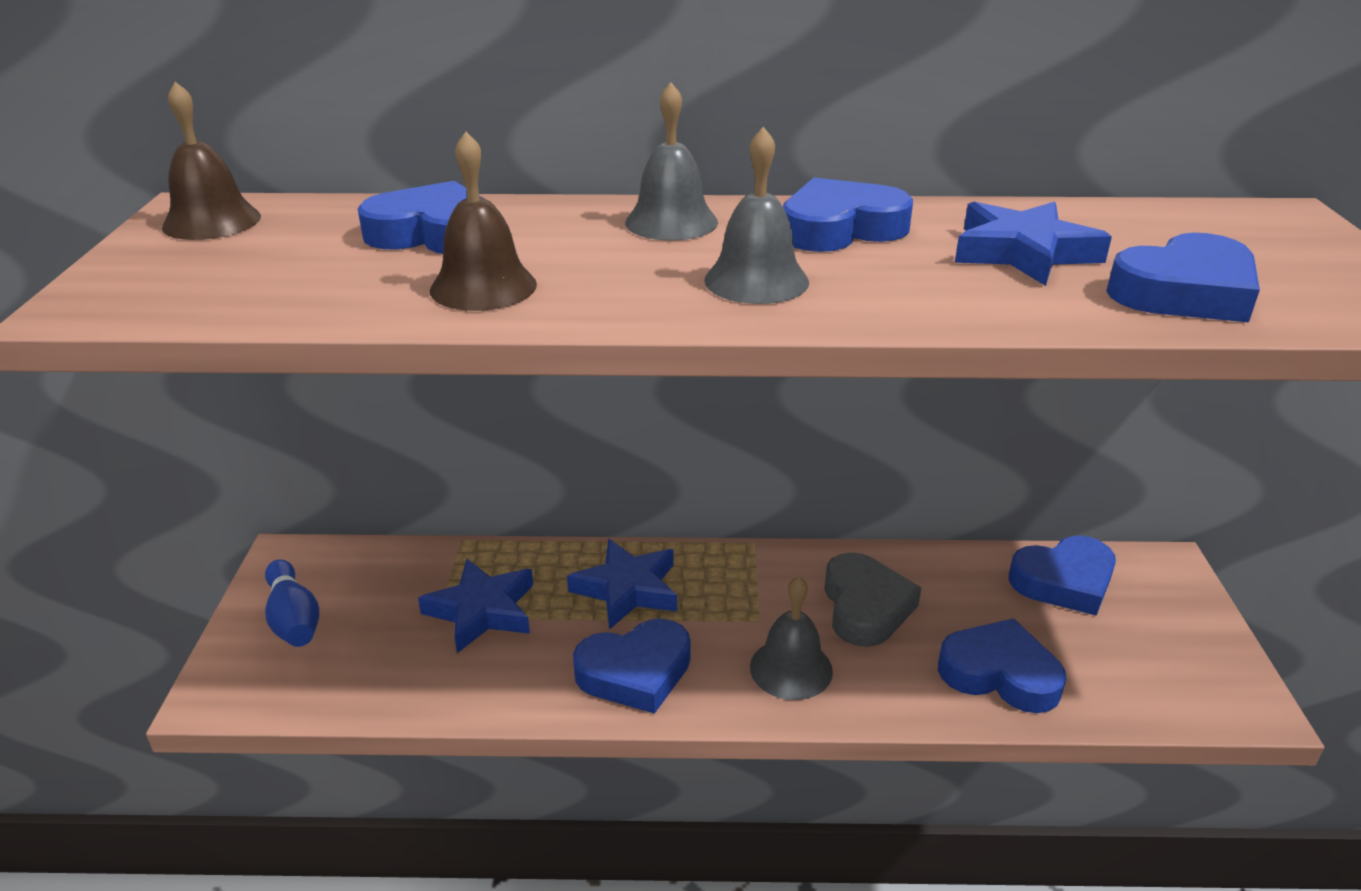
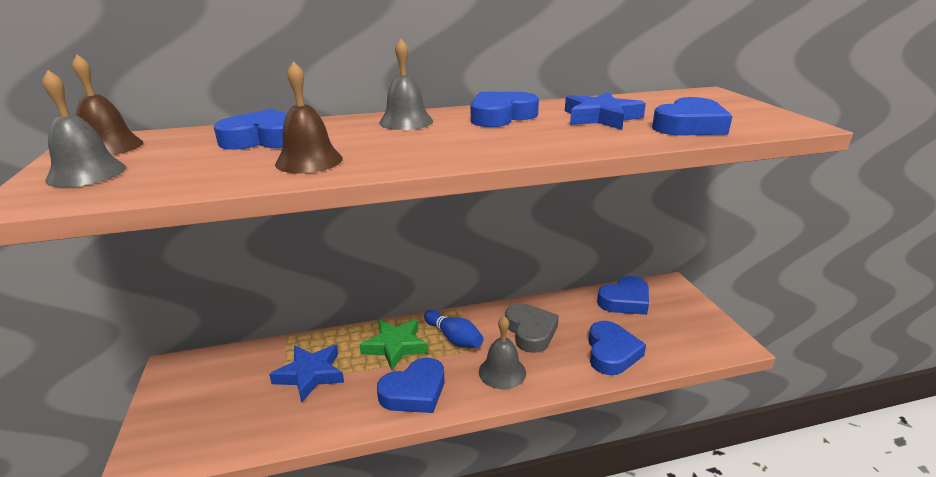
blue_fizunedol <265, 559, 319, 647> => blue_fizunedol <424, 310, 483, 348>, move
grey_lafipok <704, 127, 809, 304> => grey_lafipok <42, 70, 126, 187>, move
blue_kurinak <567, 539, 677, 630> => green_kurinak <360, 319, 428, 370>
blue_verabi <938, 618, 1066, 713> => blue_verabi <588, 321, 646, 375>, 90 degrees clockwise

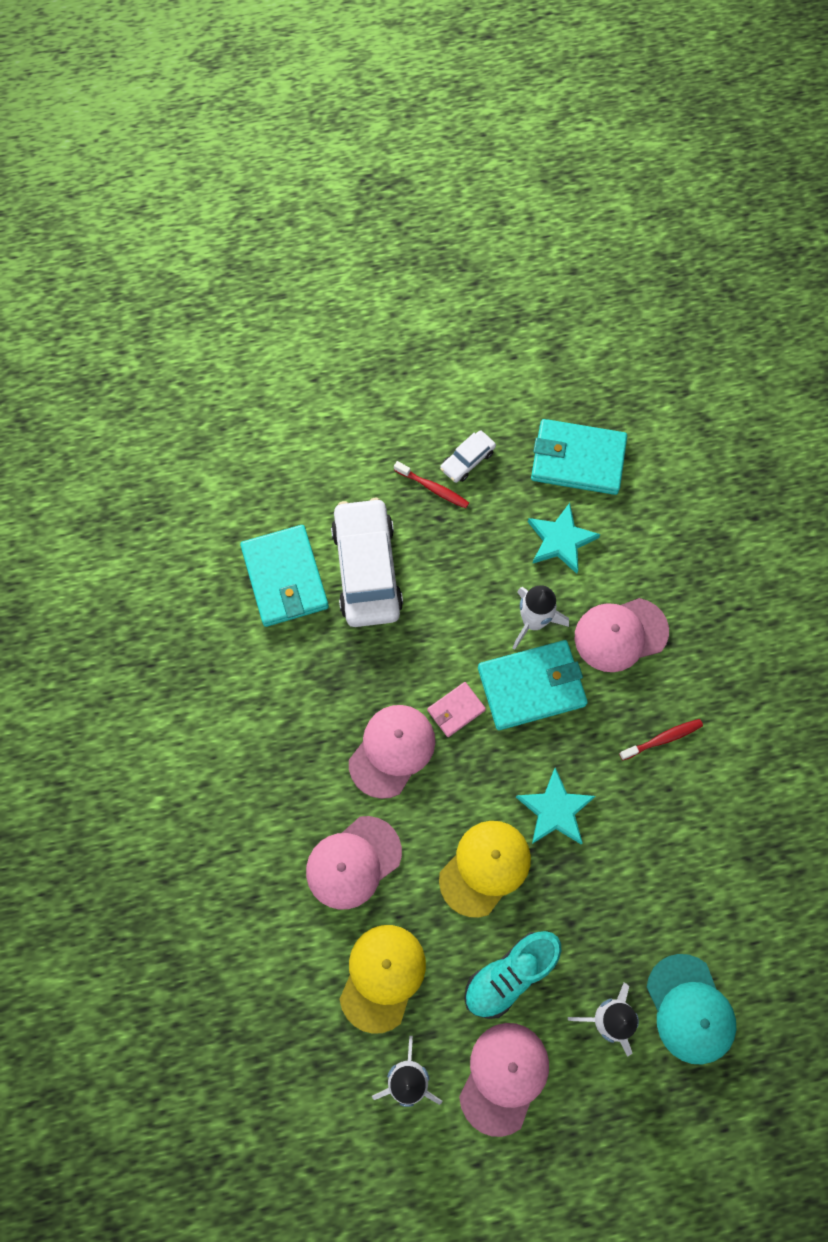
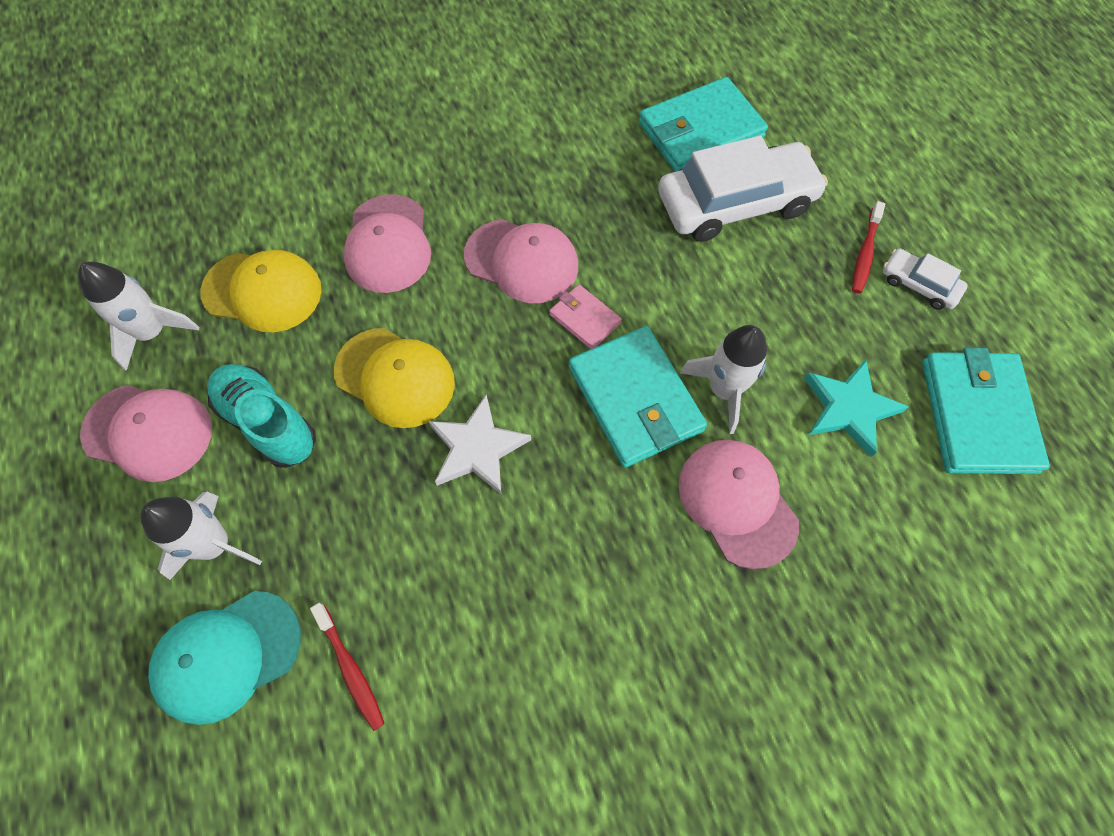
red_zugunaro <619, 719, 703, 760> => red_zugunaro <310, 603, 385, 731>, move
turquoise_kurinak <516, 768, 596, 844> => white_kurinak <429, 395, 531, 494>
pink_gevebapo <306, 816, 402, 910> => pink_gevebapo <343, 194, 431, 293>, 135 degrees counterclockwise

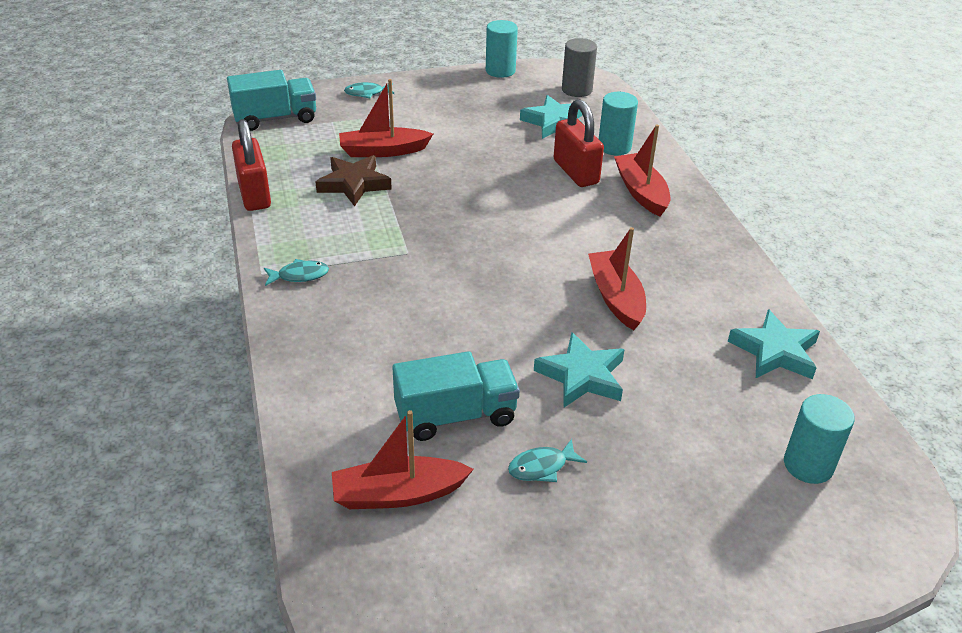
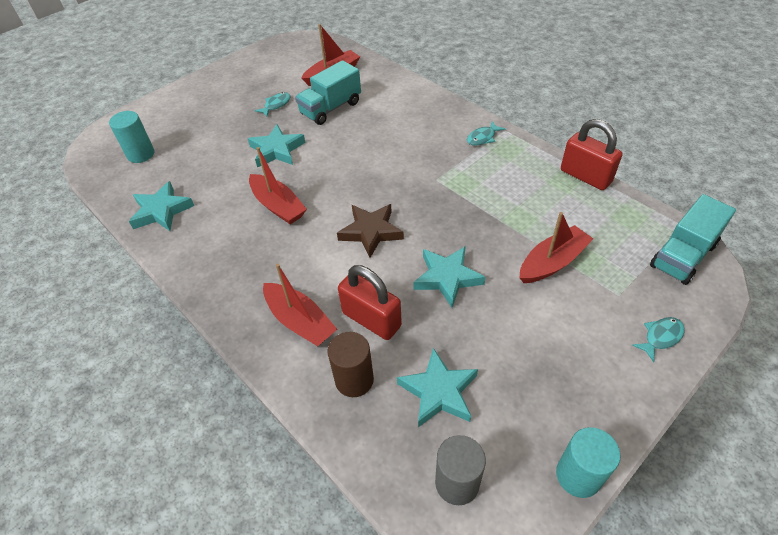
nothing => turquoise_kurinak <413, 246, 485, 308>
brown_kurinak <316, 155, 392, 206> => brown_kurinak <337, 204, 404, 258>, move
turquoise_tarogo <599, 92, 638, 155> => brown_tarogo <328, 332, 374, 397>

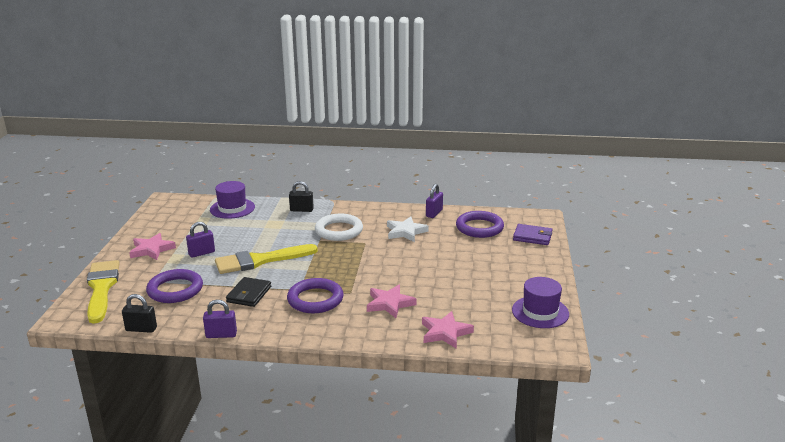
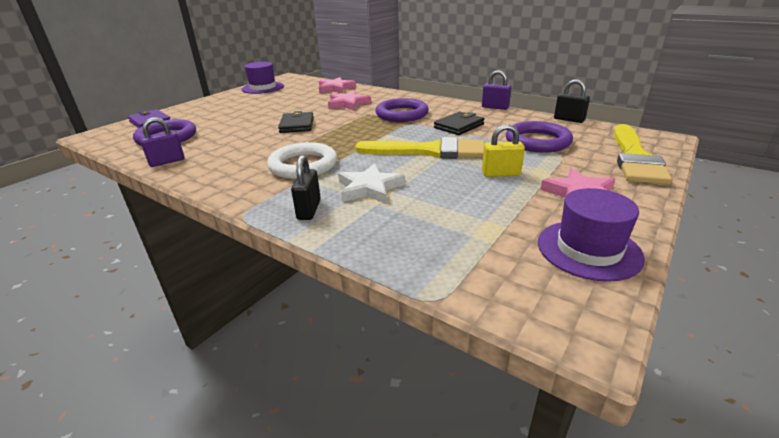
nothing => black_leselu <278, 111, 314, 133>
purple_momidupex <210, 181, 255, 219> => purple_momidupex <538, 188, 645, 282>, move
white_kurinak <387, 217, 429, 242> => white_kurinak <338, 163, 405, 204>, move
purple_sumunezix <186, 222, 215, 258> => yellow_sumunezix <482, 124, 525, 177>
black_sumunezix <289, 181, 314, 212> => black_sumunezix <291, 155, 321, 220>, 60 degrees clockwise

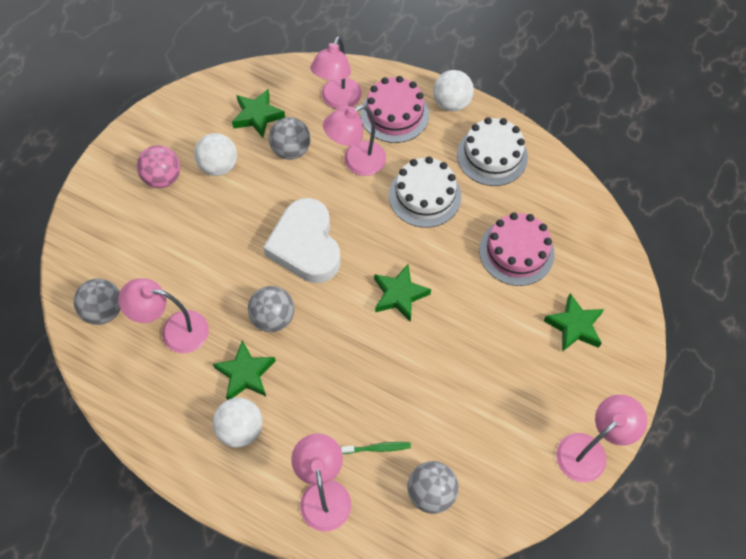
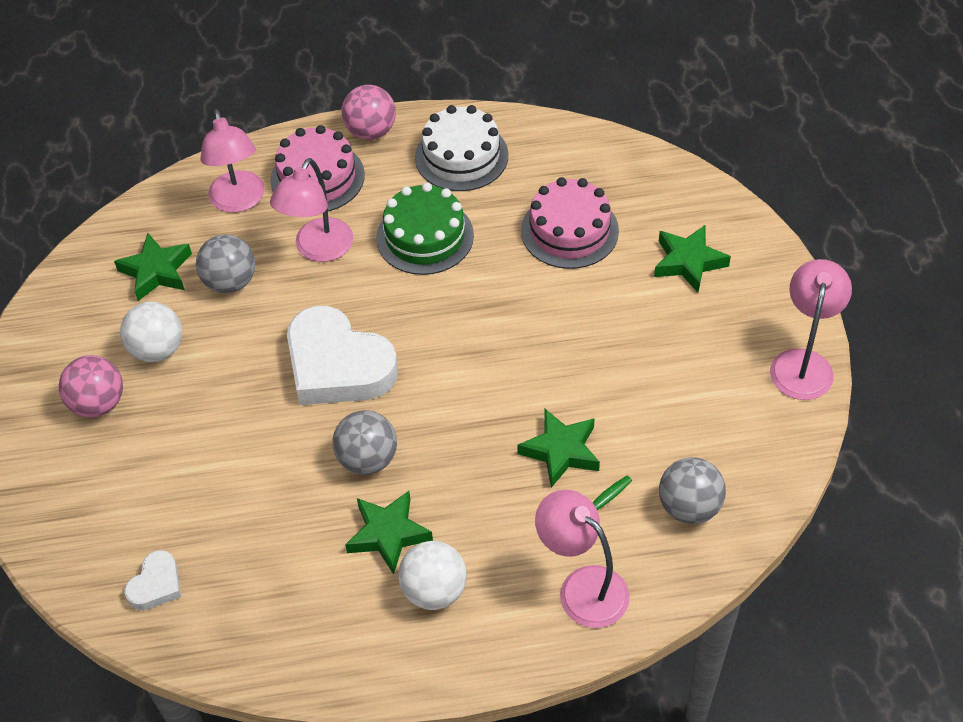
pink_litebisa <118, 278, 209, 353> => nothing
green_kurinak <374, 264, 431, 322> => green_kurinak <517, 409, 600, 488>, move
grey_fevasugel <74, 278, 121, 325> => white_verabi <124, 550, 181, 610>
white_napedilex <389, 156, 461, 228> => green_napedilex <376, 183, 474, 275>
white_fevasugel <433, 70, 474, 111> => pink_fevasugel <342, 85, 396, 140>

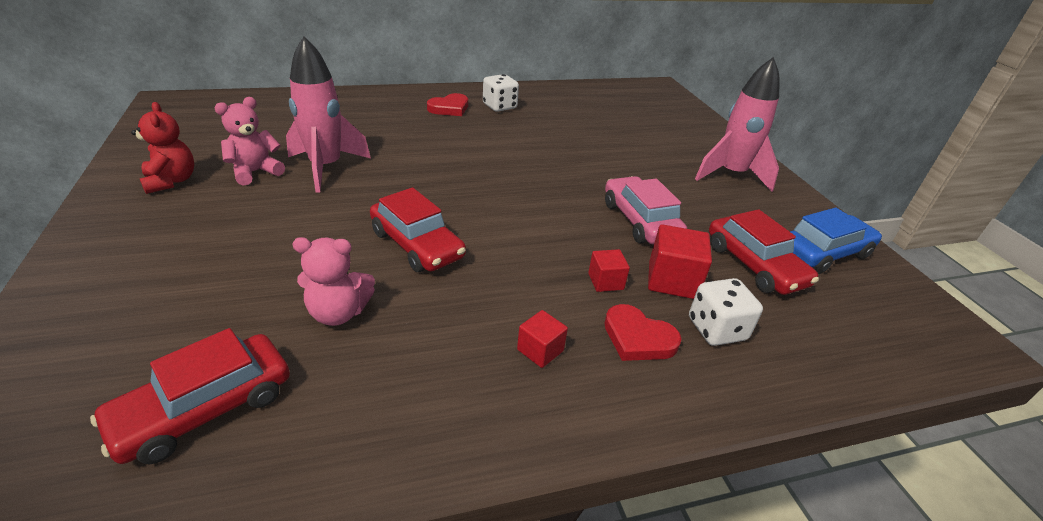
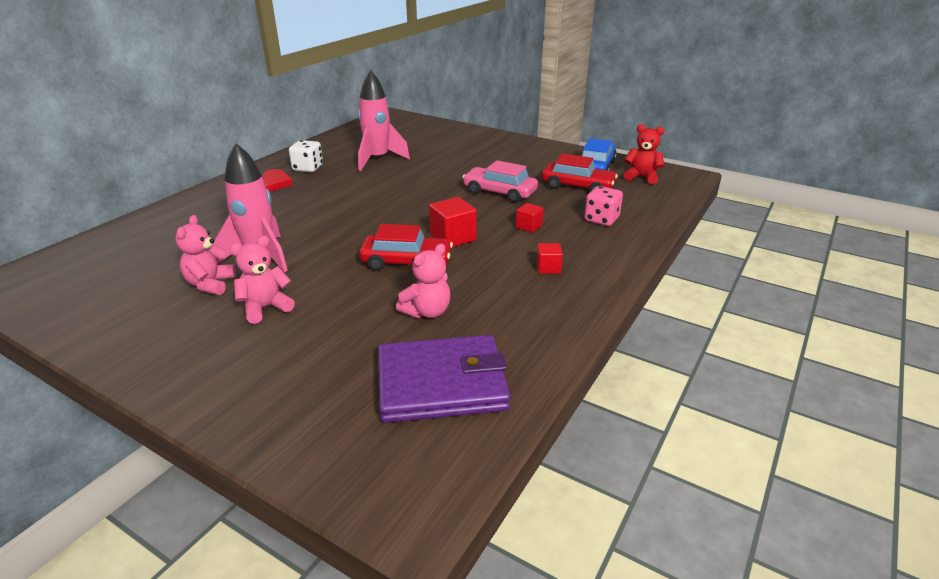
red_verabi <605, 304, 681, 361> => nothing
nothing => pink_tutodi <230, 236, 295, 324>
red_tutodi <131, 102, 194, 194> => red_tutodi <624, 124, 664, 184>, move
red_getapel <648, 224, 712, 299> => red_getapel <429, 197, 477, 247>, move
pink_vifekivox <695, 57, 780, 192> => pink_vifekivox <358, 70, 410, 171>, move
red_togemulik <90, 328, 290, 464> => purple_leselu <378, 335, 510, 423>
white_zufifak <689, 278, 763, 346> => pink_zufifak <584, 186, 623, 226>

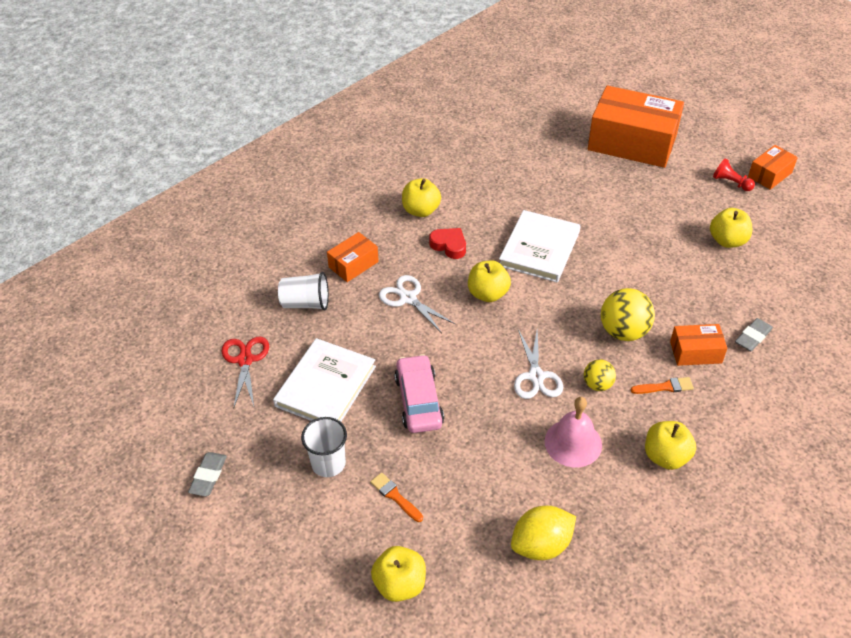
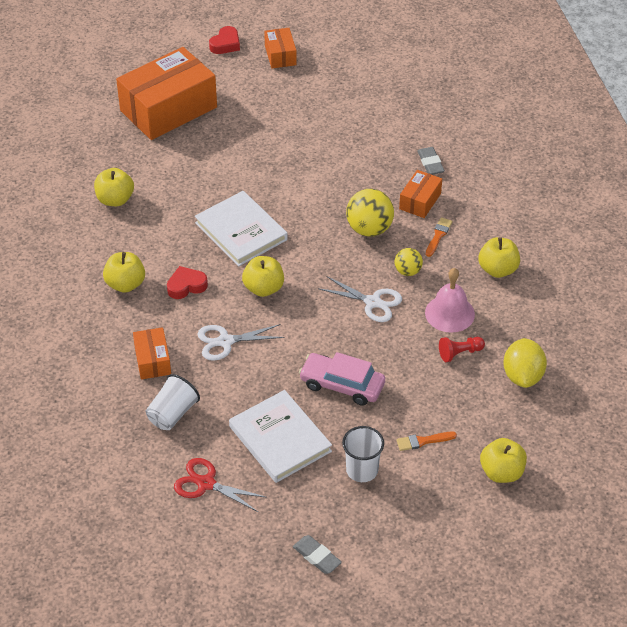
nothing => red_verabi <209, 26, 240, 54>
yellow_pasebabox <710, 208, 752, 248> => yellow_pasebabox <94, 168, 134, 206>, move
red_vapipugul <713, 158, 755, 191> => red_vapipugul <439, 337, 485, 362>, move

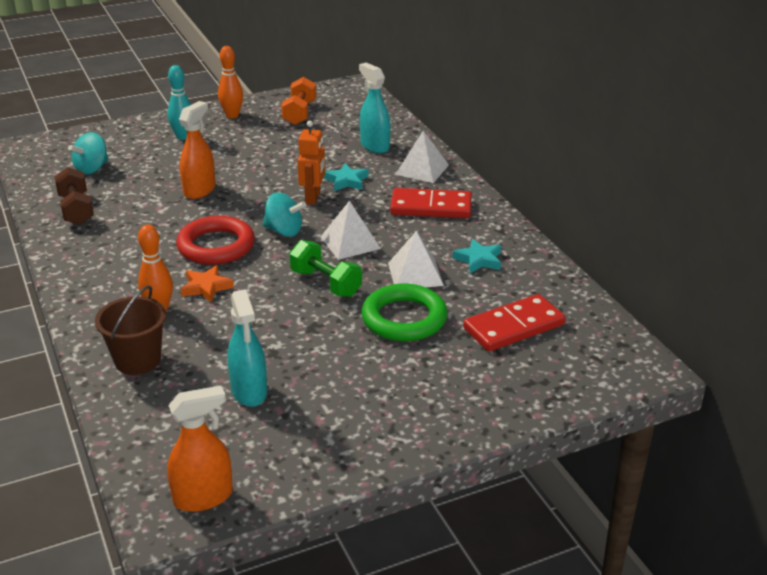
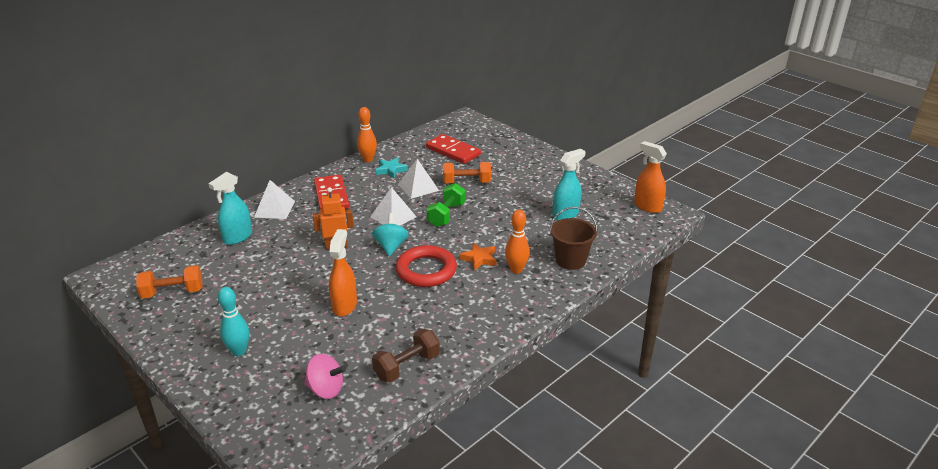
turquoise_kurinak <324, 163, 369, 191> => nothing
orange_fizunedol <218, 46, 243, 119> => orange_fizunedol <357, 107, 377, 162>, move
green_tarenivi <361, 284, 447, 341> => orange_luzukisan <443, 162, 491, 183>
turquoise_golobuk <68, 132, 109, 175> => pink_golobuk <304, 354, 346, 399>
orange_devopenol <179, 101, 216, 199> => orange_devopenol <329, 229, 357, 316>, 90 degrees clockwise

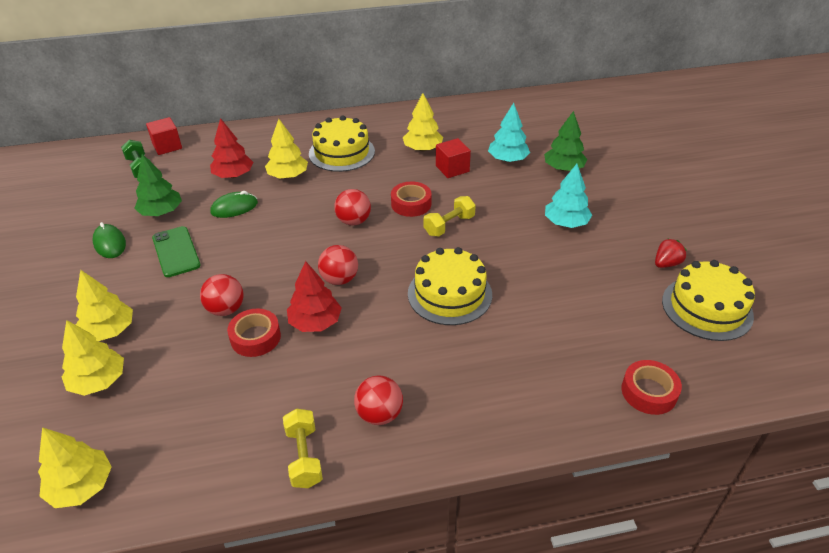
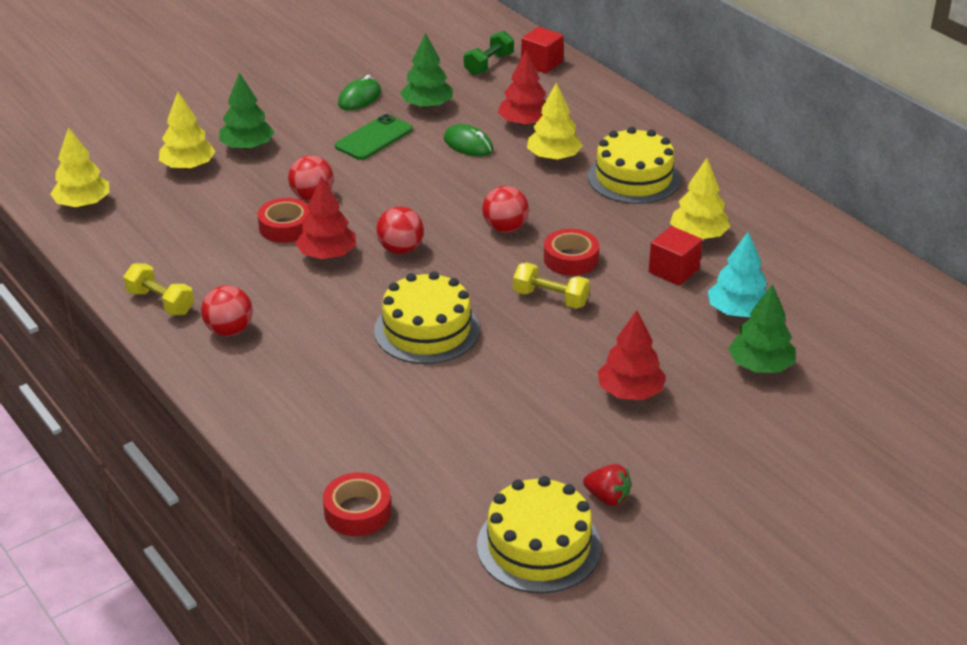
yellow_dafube <76, 270, 133, 341> => green_dafube <219, 72, 274, 150>
turquoise_dafube <545, 164, 592, 228> => red_dafube <597, 310, 666, 400>
yellow_luzukisan <283, 408, 323, 488> => yellow_luzukisan <123, 264, 194, 316>, 75 degrees clockwise

